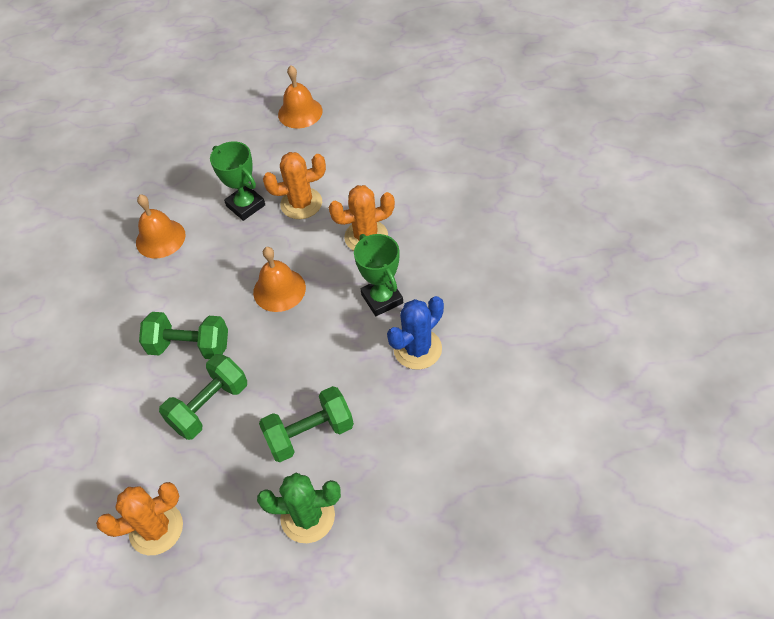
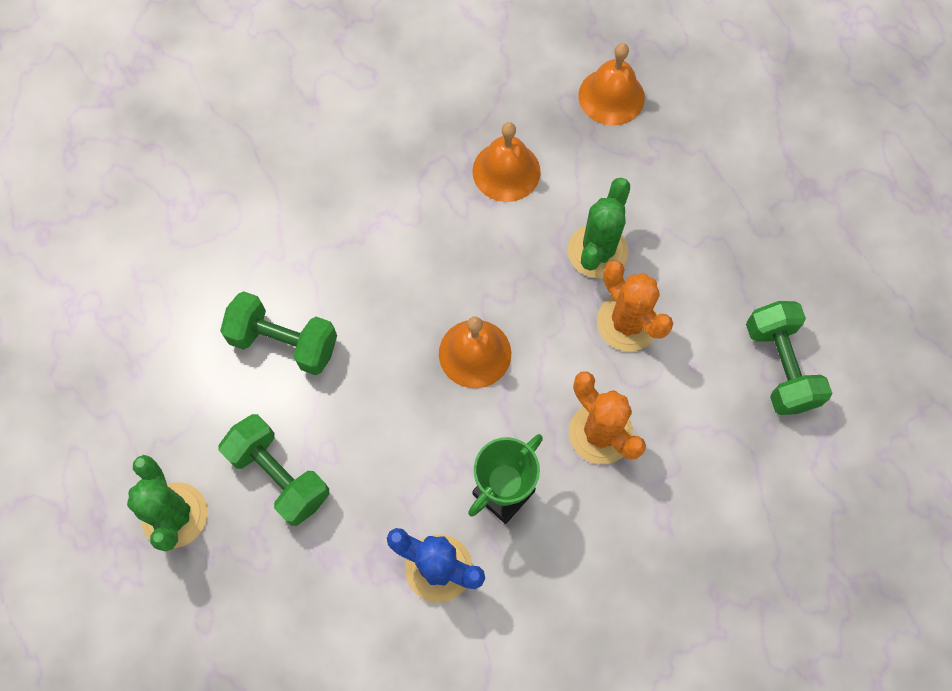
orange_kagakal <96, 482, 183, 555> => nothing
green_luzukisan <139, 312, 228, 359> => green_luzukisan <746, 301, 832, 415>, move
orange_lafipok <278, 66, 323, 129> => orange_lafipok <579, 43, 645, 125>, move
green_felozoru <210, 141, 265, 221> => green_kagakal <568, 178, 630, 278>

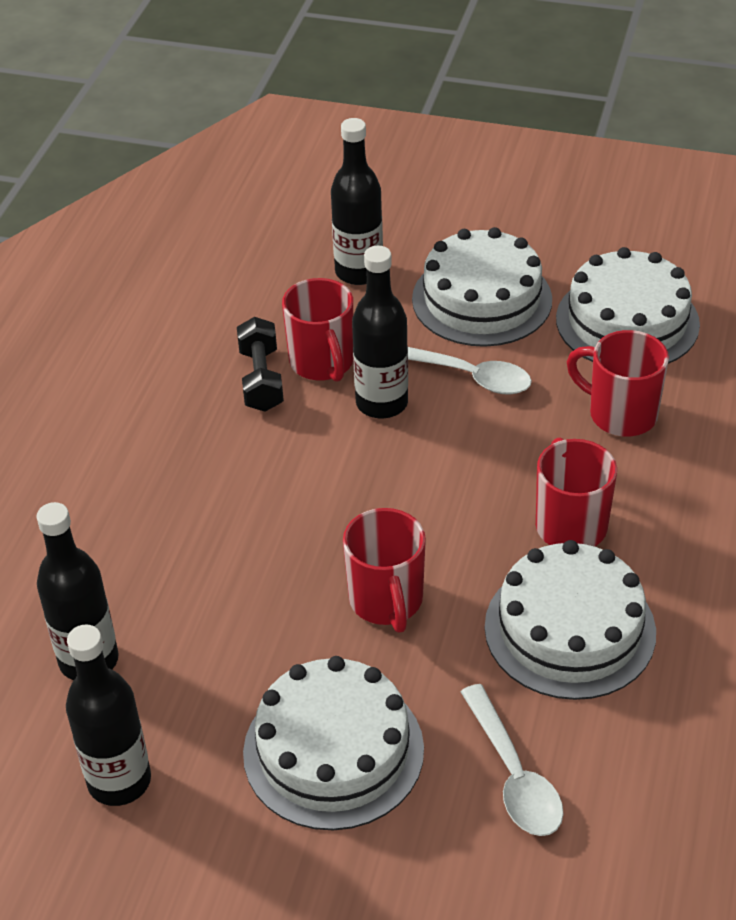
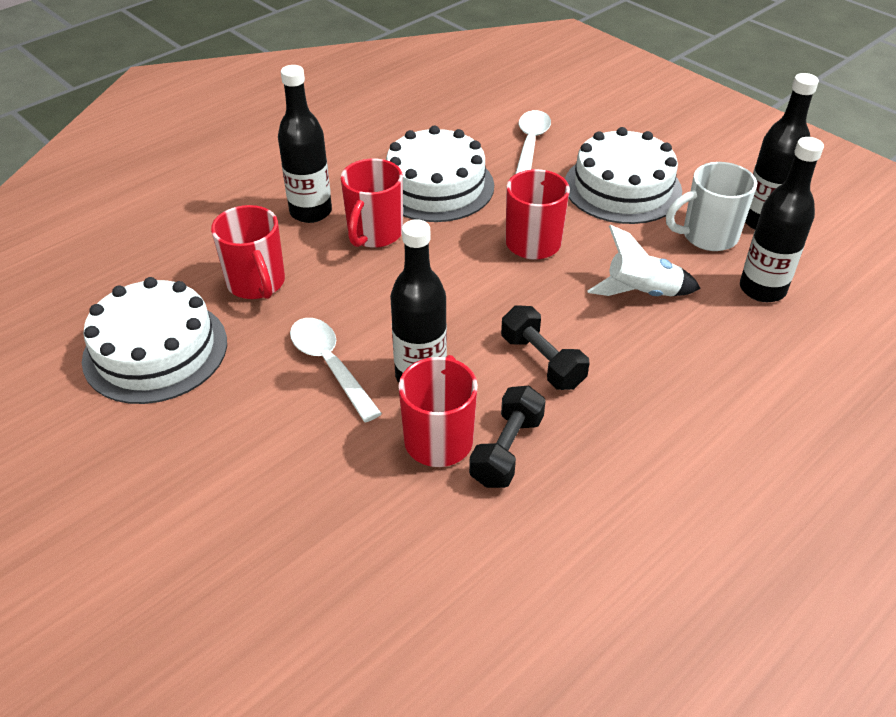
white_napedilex <412, 227, 552, 347> => nothing
nothing => black_luzukisan <501, 305, 589, 390>
nothing => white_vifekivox <587, 225, 701, 296>
nothing => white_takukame <666, 162, 757, 251>
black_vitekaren <331, 118, 383, 285> => black_vitekaren <278, 65, 332, 223>, move

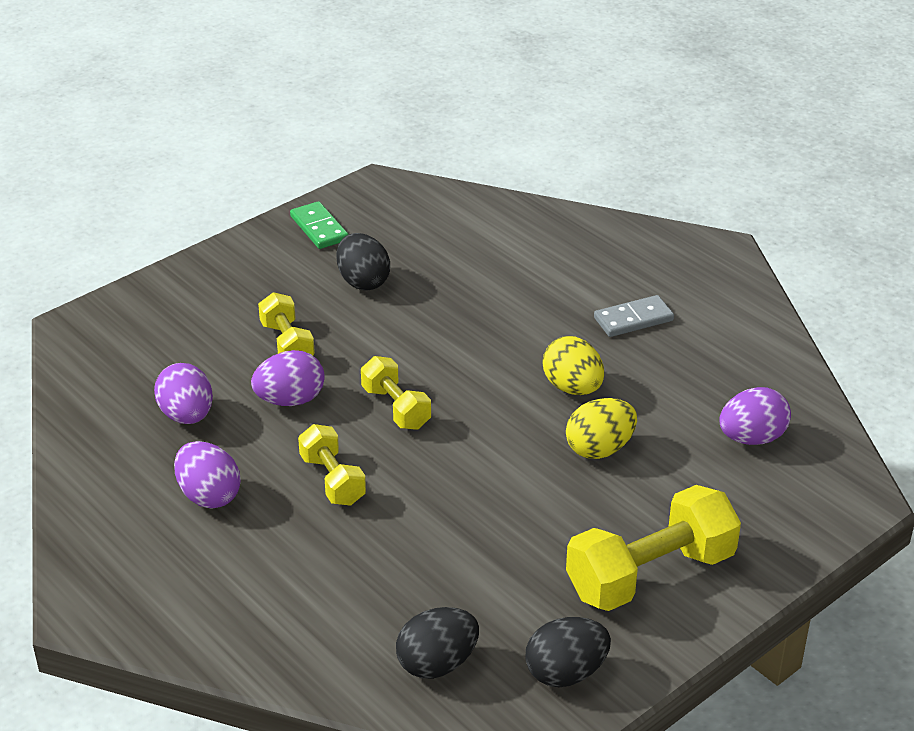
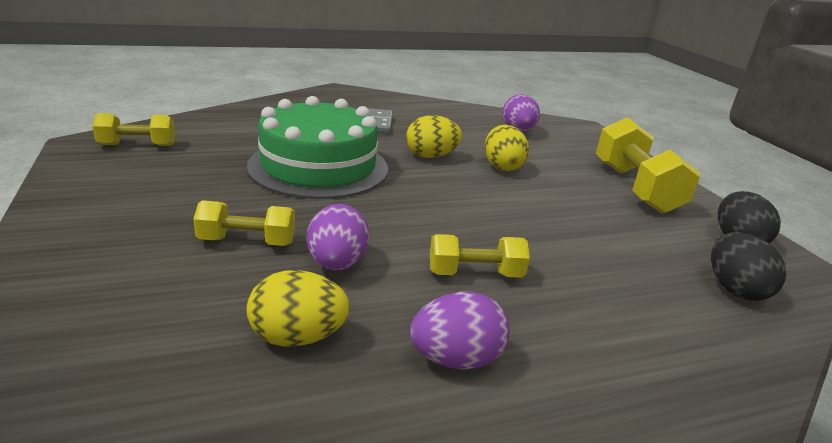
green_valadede <290, 201, 349, 249> => nothing
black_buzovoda <336, 233, 390, 291> => nothing
nothing => green_napedilex <247, 96, 388, 199>
yellow_luzukisan <361, 356, 431, 430> => yellow_luzukisan <92, 113, 175, 146>, move
purple_buzovoda <154, 363, 213, 424> => yellow_buzovoda <247, 270, 350, 347>

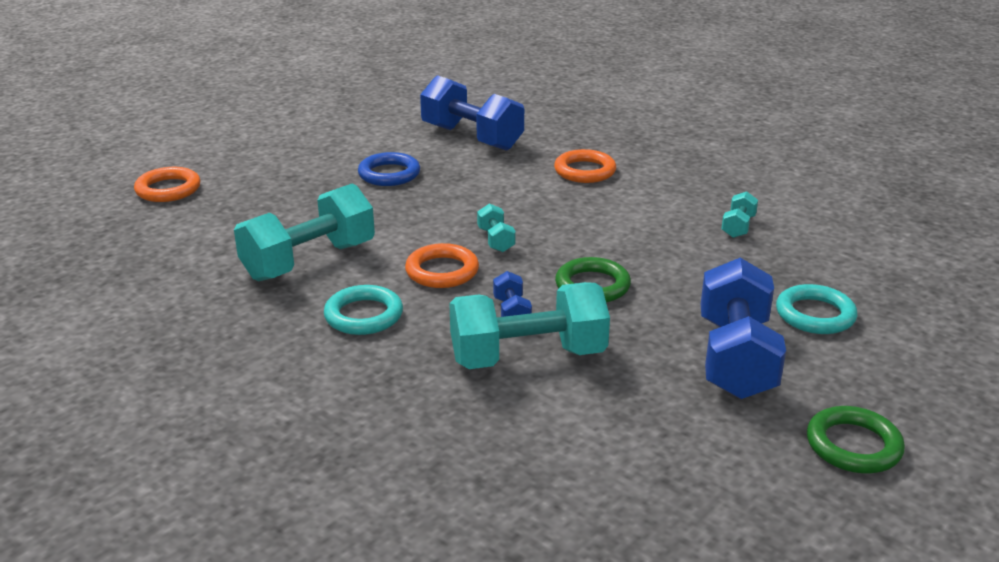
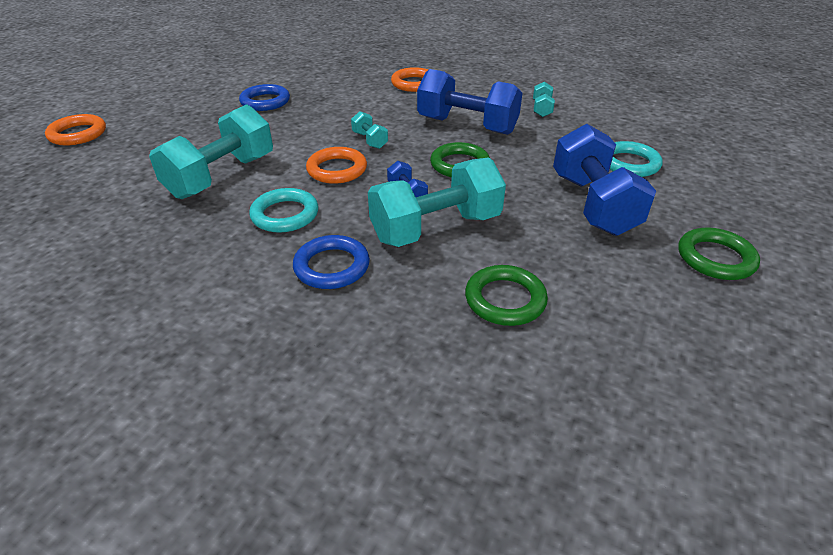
nothing => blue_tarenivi <293, 235, 370, 289>
nothing => green_tarenivi <465, 265, 548, 326>
blue_luzukisan <420, 75, 524, 151> => blue_luzukisan <417, 69, 522, 135>, move

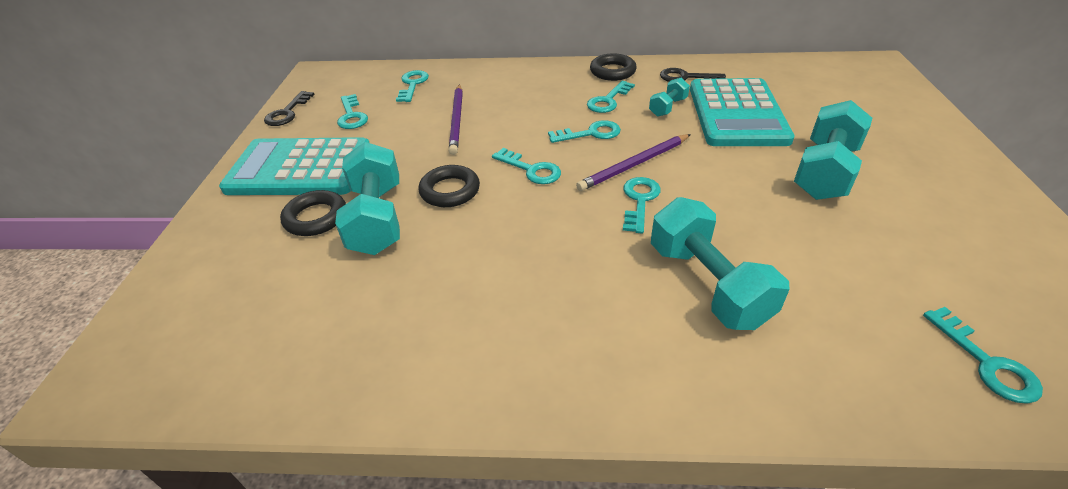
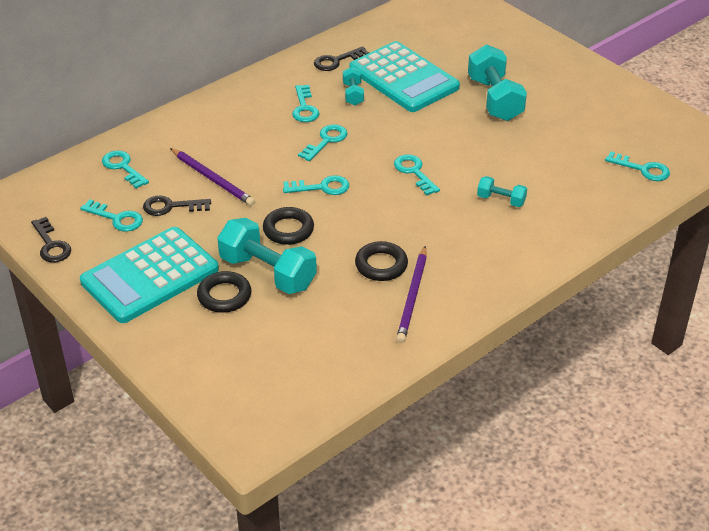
nothing => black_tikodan <143, 196, 211, 216>
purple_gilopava <576, 134, 691, 191> => purple_gilopava <396, 246, 427, 343>, move
black_tarenivi <590, 53, 637, 81> => black_tarenivi <355, 241, 408, 281>, move
turquoise_luzukisan <651, 197, 790, 330> => turquoise_luzukisan <477, 176, 527, 207>, x0.51

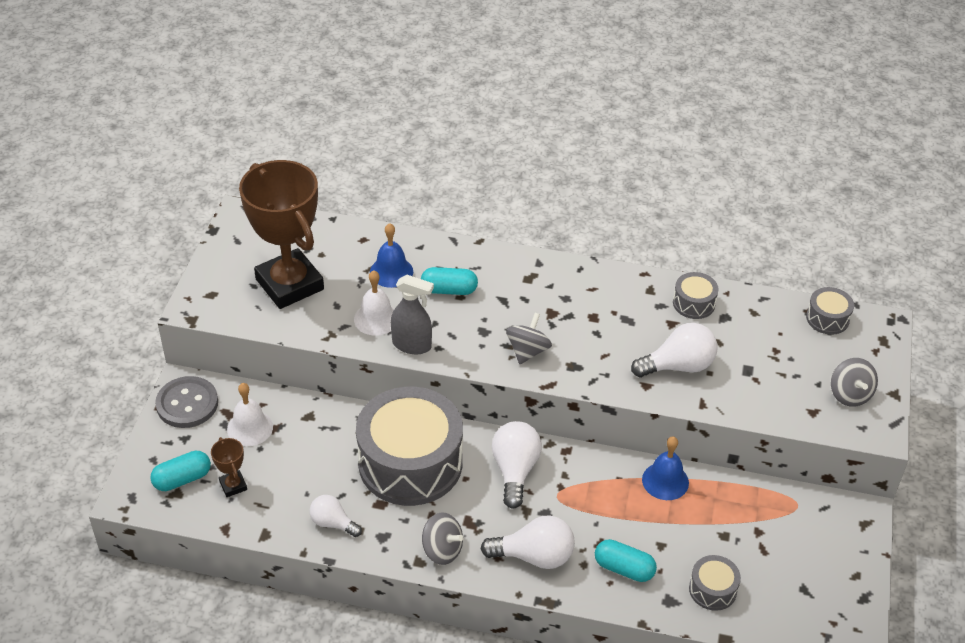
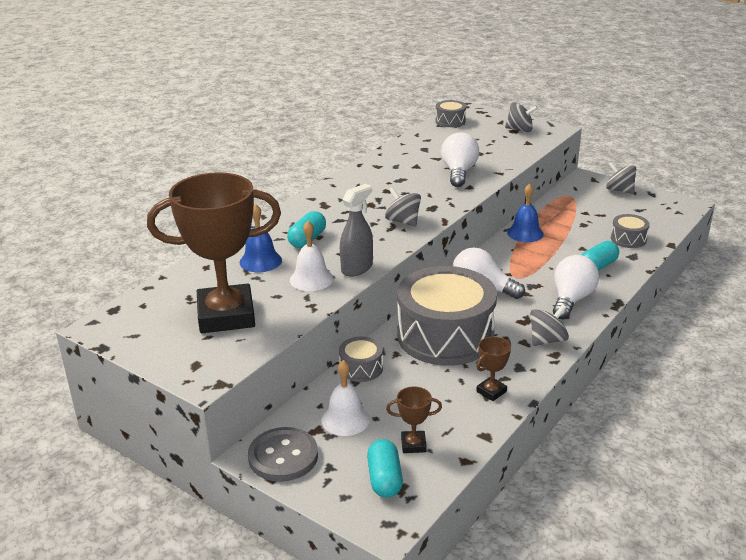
nothing => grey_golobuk <606, 162, 636, 194>
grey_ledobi <673, 272, 719, 319> => grey_ledobi <339, 336, 383, 382>, move
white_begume <309, 495, 362, 537> => brown_felozoru <476, 337, 511, 401>

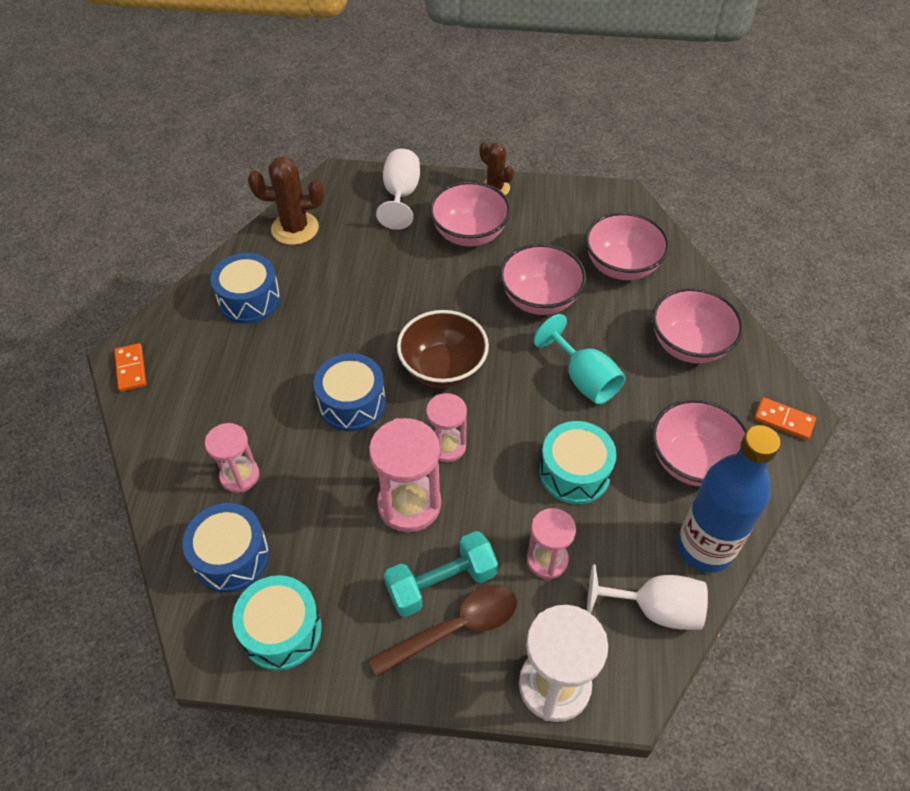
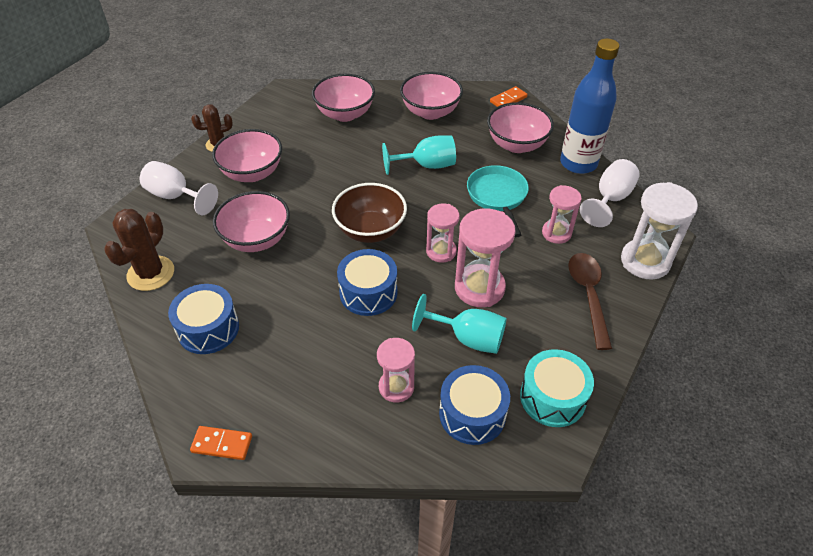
turquoise_luzukisan <384, 531, 498, 617> => nothing
nothing => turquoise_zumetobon <412, 294, 507, 354>
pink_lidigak <500, 244, 586, 315> => pink_lidigak <213, 191, 290, 252>, move
turquoise_ledobi <539, 421, 617, 504> => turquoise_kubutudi <467, 165, 529, 237>

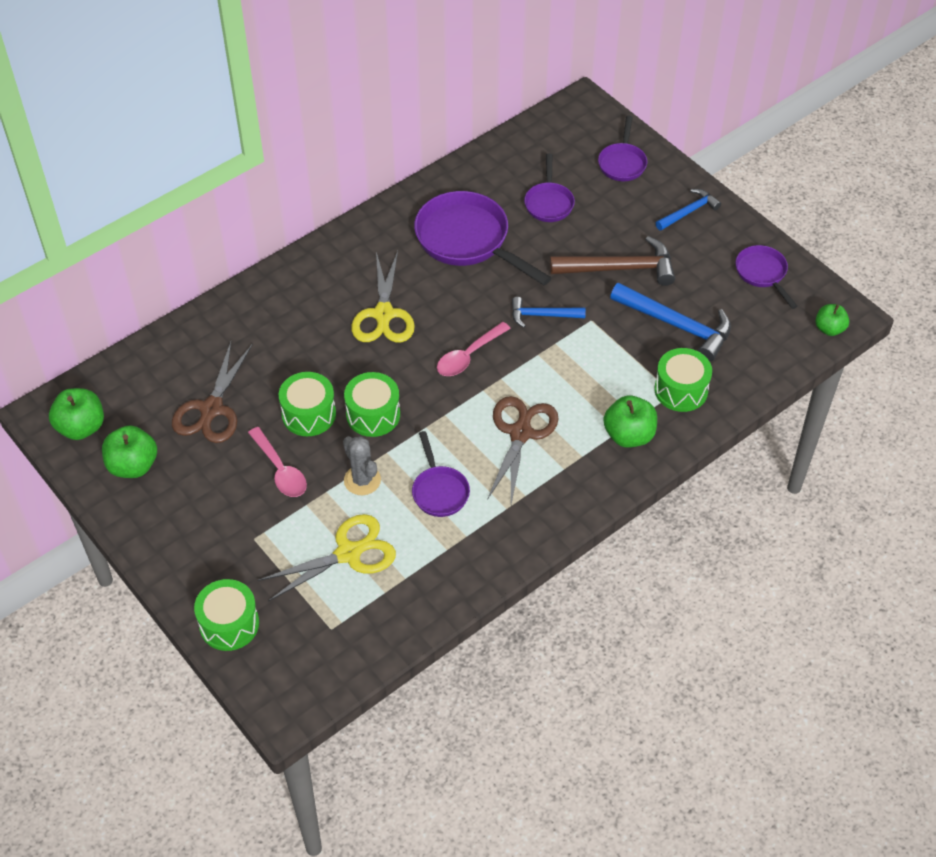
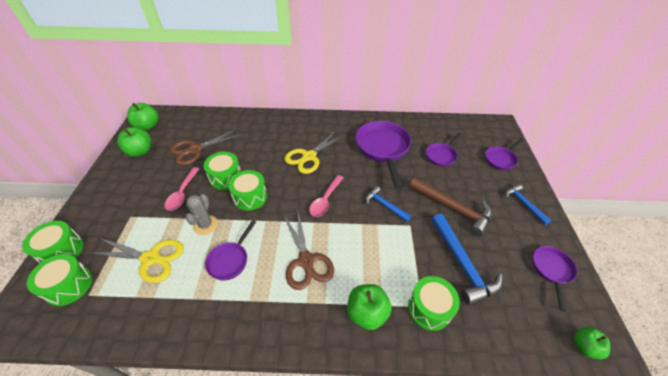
nothing => green_ledobi <27, 254, 93, 306>
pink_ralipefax <437, 322, 511, 376> => pink_ralipefax <309, 175, 343, 217>, 60 degrees counterclockwise
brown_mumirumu <487, 396, 559, 504> => brown_mumirumu <283, 212, 334, 290>, 105 degrees clockwise
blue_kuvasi <656, 189, 721, 230> => blue_kuvasi <505, 184, 551, 225>, 120 degrees counterclockwise

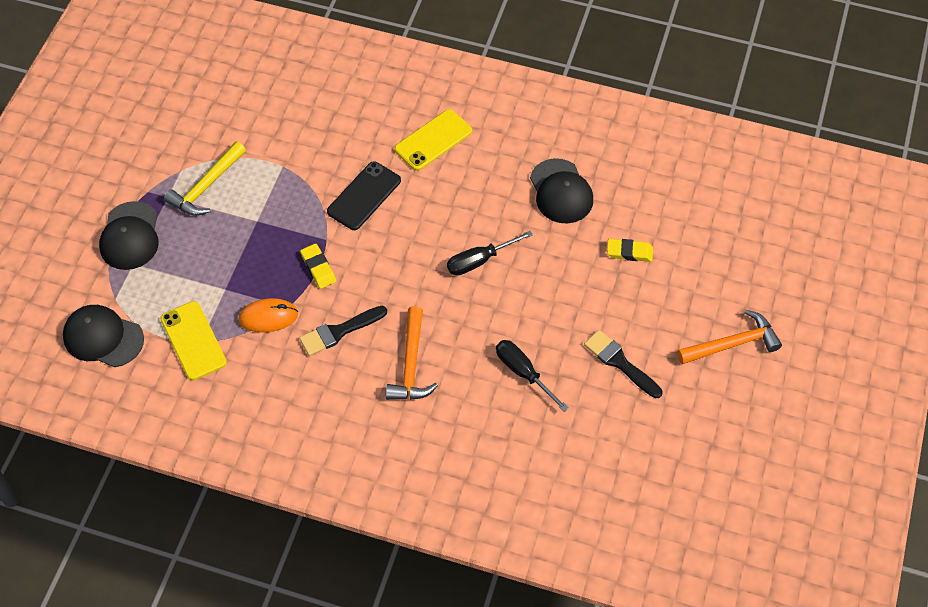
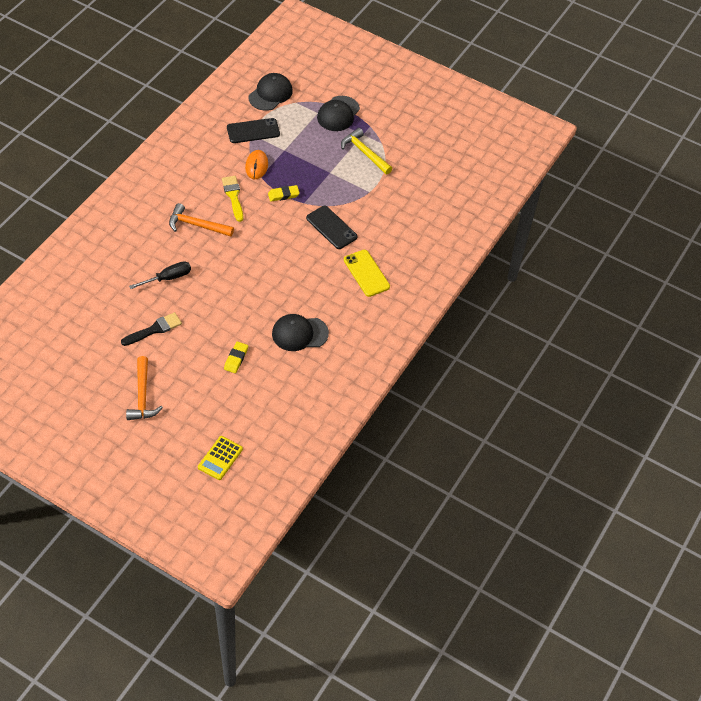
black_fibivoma <447, 231, 533, 276> => nothing
nothing => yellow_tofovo <198, 436, 243, 480>
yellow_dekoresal <160, 301, 227, 380> => black_dekoresal <227, 118, 280, 143>
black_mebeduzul <299, 306, 387, 356> => yellow_mebeduzul <222, 176, 243, 222>
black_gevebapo <99, 201, 159, 270> => black_gevebapo <317, 96, 360, 131>, 75 degrees counterclockwise

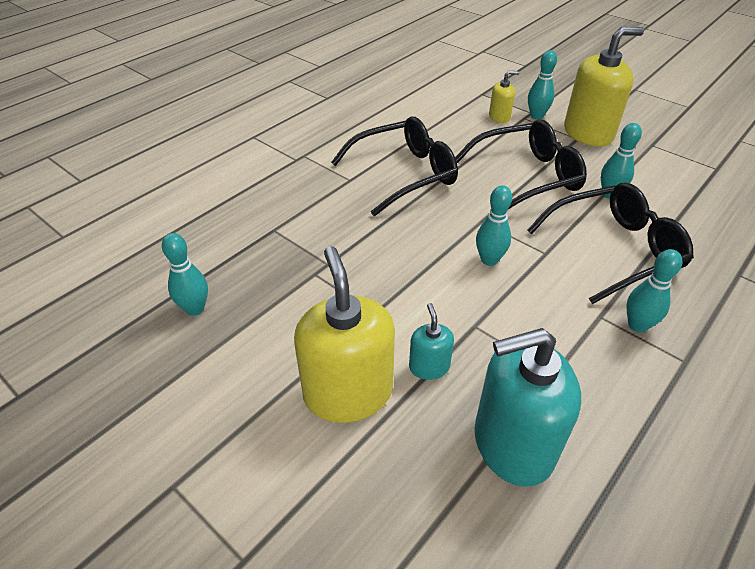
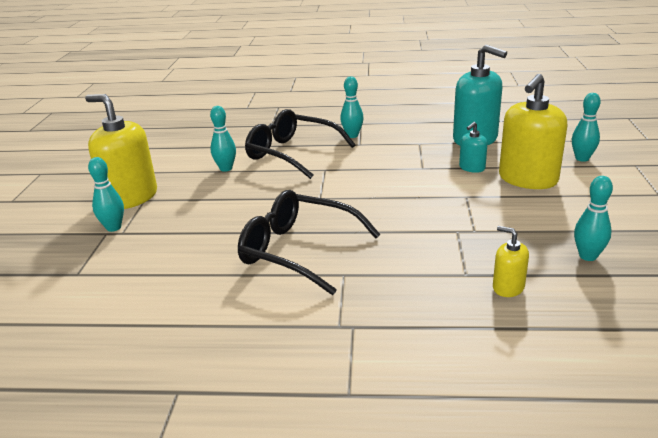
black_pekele <455, 119, 587, 209> => nothing
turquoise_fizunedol <476, 185, 512, 266> => turquoise_fizunedol <572, 93, 601, 162>, move
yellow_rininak <489, 71, 519, 123> => yellow_rininak <493, 226, 529, 297>, move

